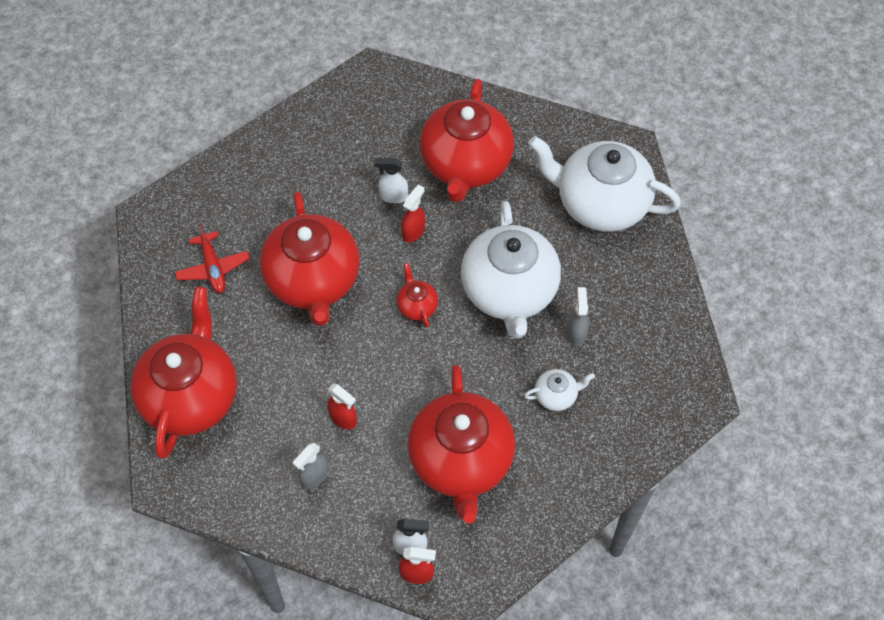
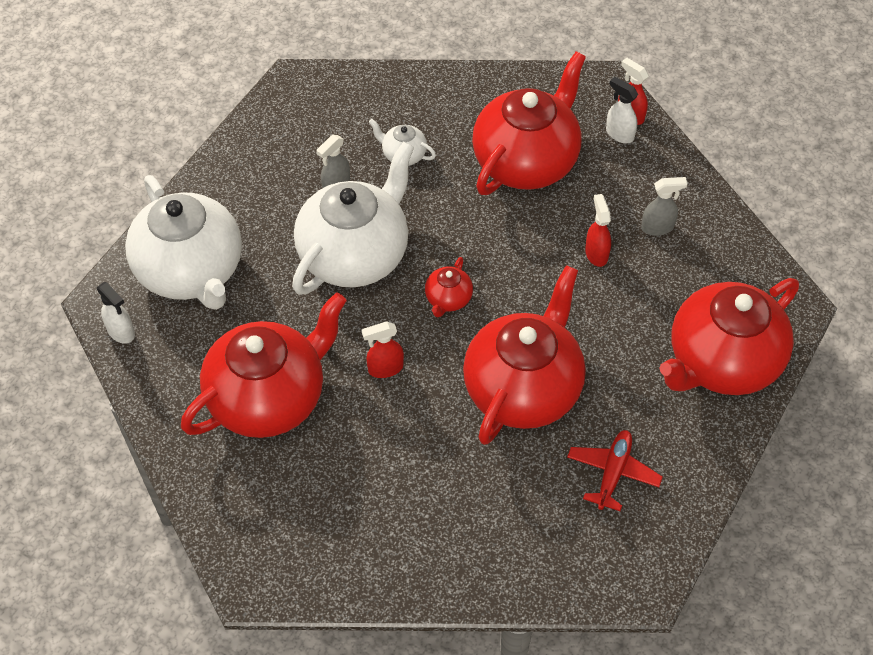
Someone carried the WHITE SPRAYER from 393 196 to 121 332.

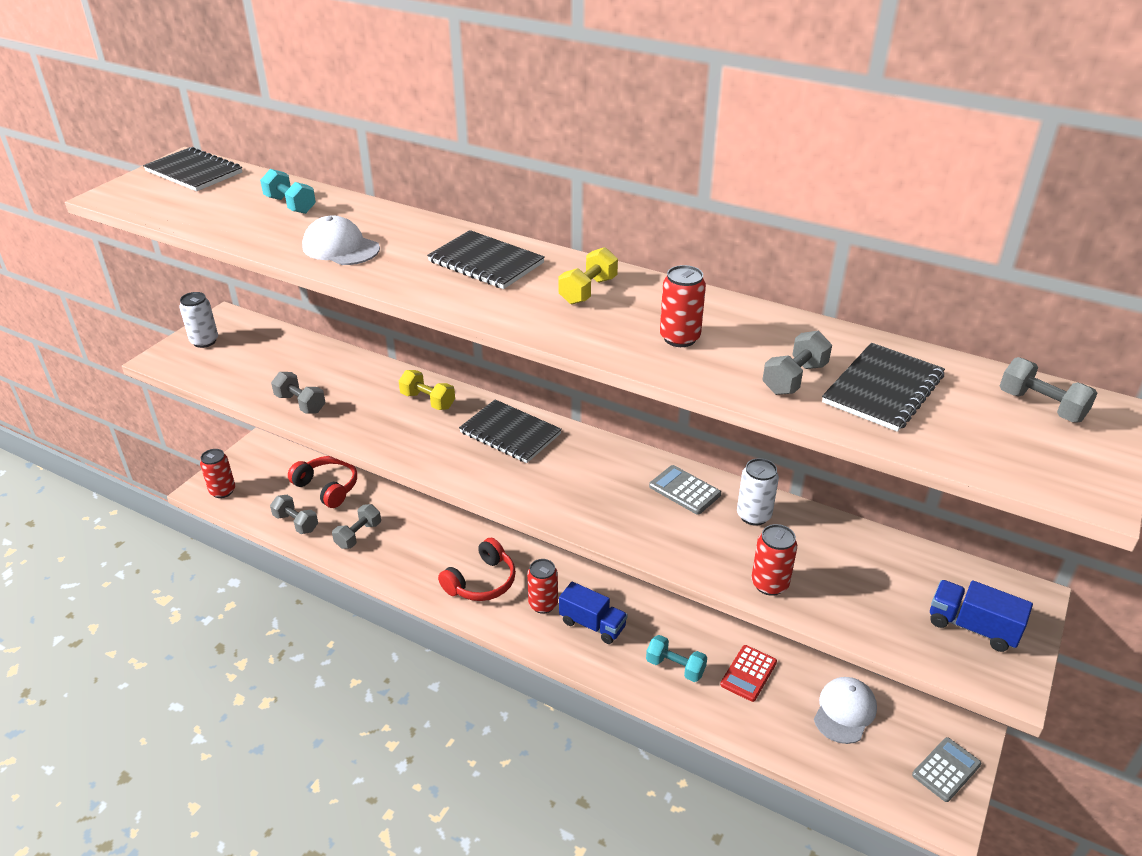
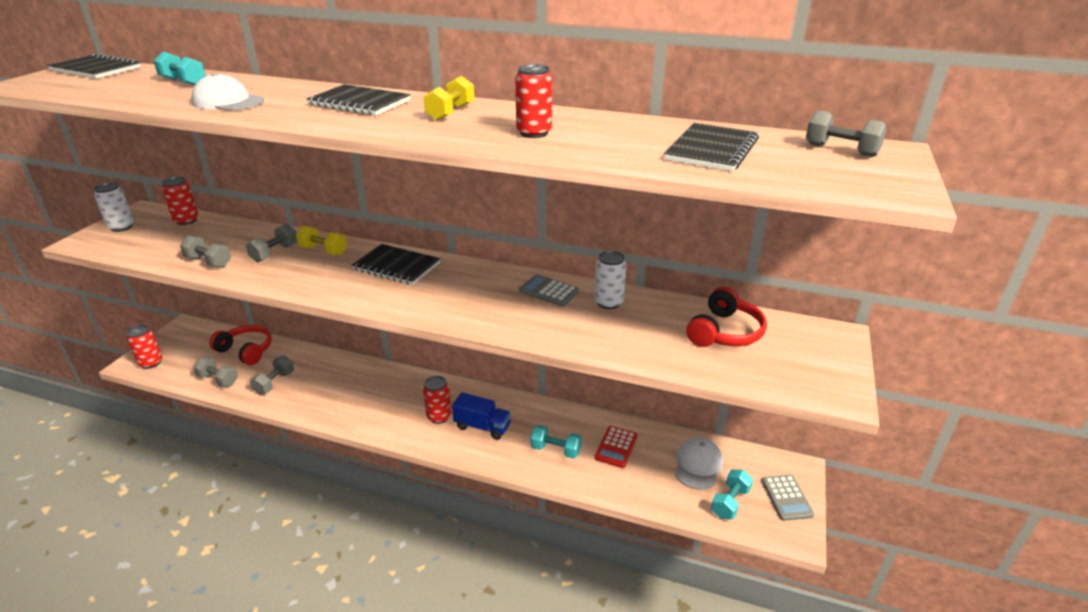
Someone carried the ASH-GREY FREE WEIGHT from 794 379 to 275 253. Someone carried the CRIMSON TIN from 769 584 to 186 220. Someone carried the CRIMSON HEADPHONES from 482 582 to 725 332. Someone took away the BLUE TOY TRUCK at 972 627. Someone rotated the ASH-GREY POCKET CALCULATOR at 946 770 by 135 degrees clockwise. Someone put down the AQUA FREE WEIGHT at 730 502.

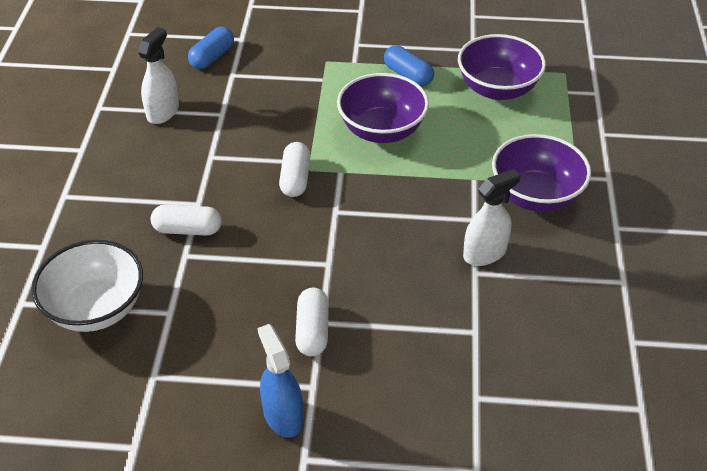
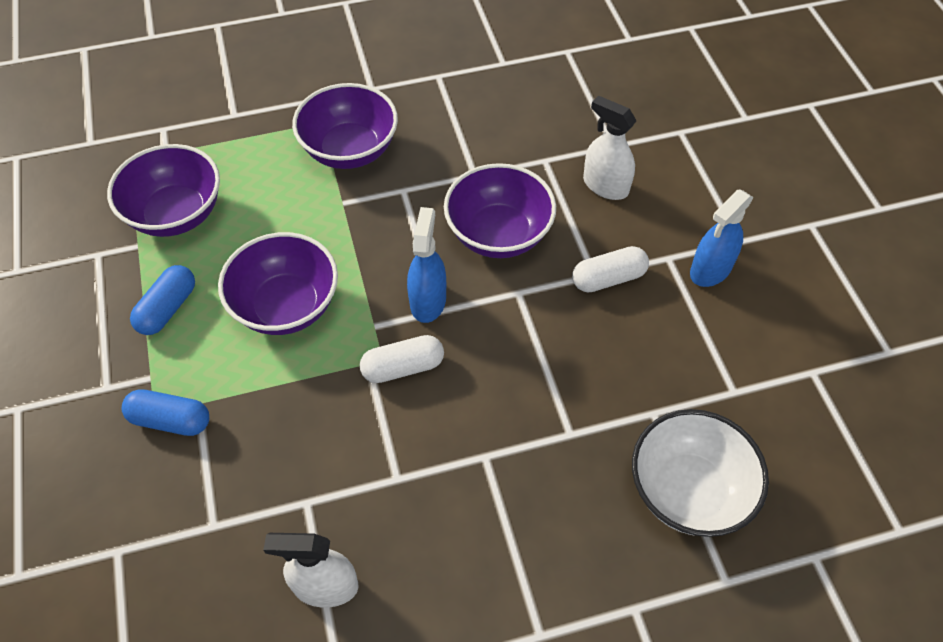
Someone carried the BLUE PILL from 212 57 to 170 420. Someone carried the WHITE SPRAYER from 485 253 to 605 186. Someone took away the WHITE PILL at 187 229. Someone put down the PURPLE DEEP DISH at 498 234. Someone put down the BLUE SPRAYER at 428 301.

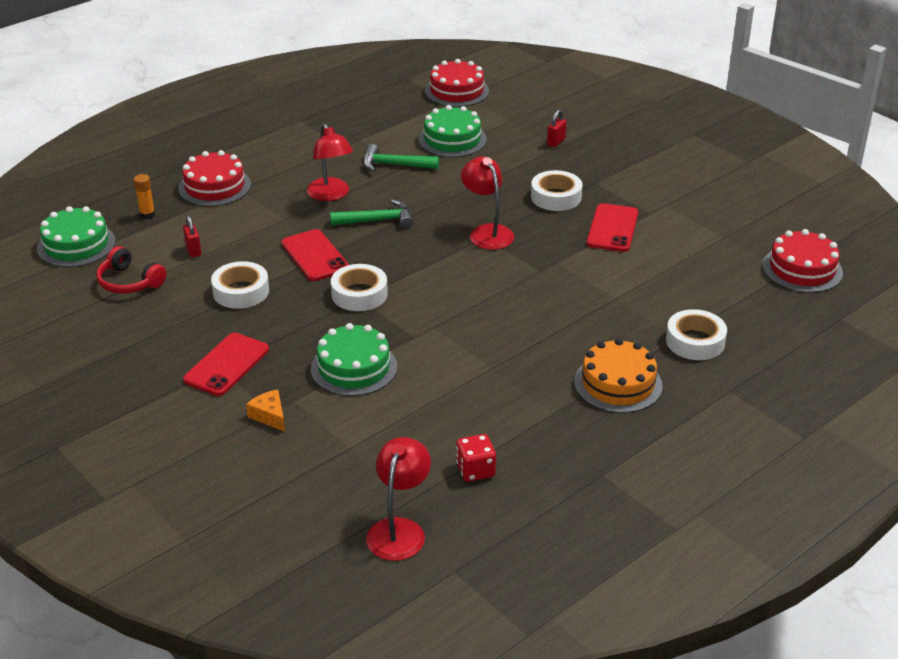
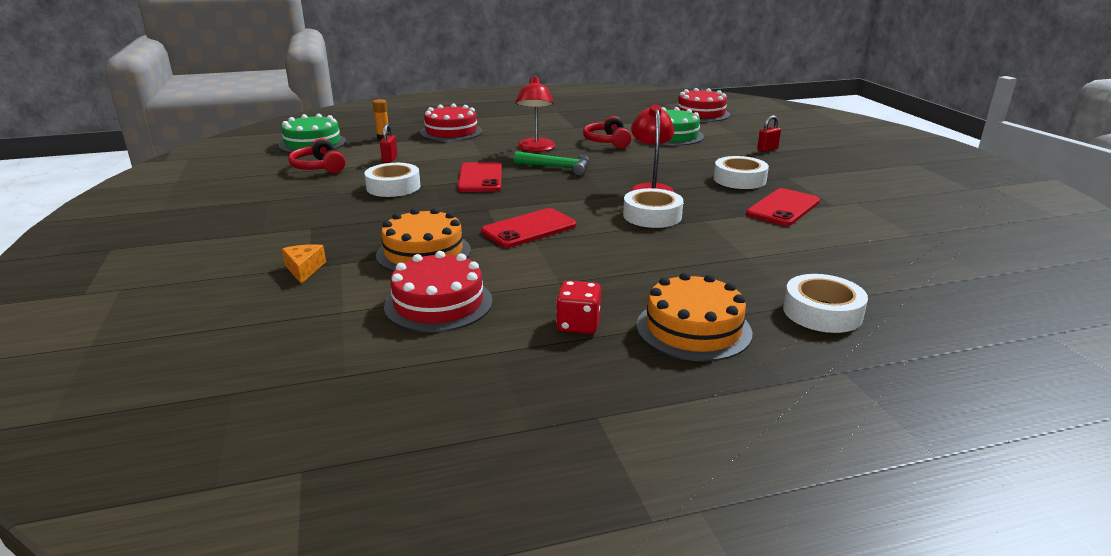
Someone swapped the GREEN HAMMER at 394 165 for the CRIMSON HEADPHONES at 607 141. Someone carried the CRIMSON LAYER CAKE from 802 269 to 438 303. Someone carried the WHITE STICKY TAPE from 359 294 to 652 216. Someone repainted the GREEN LAYER CAKE at 354 368, which became the ORANGE-COLOURED LAYER CAKE at 423 252. Someone carried the CRIMSON PHONE from 226 365 to 529 229. Someone carried the CRIMSON DIE from 475 470 to 578 325. Someone took away the CRIMSON DESK LAMP at 399 530.

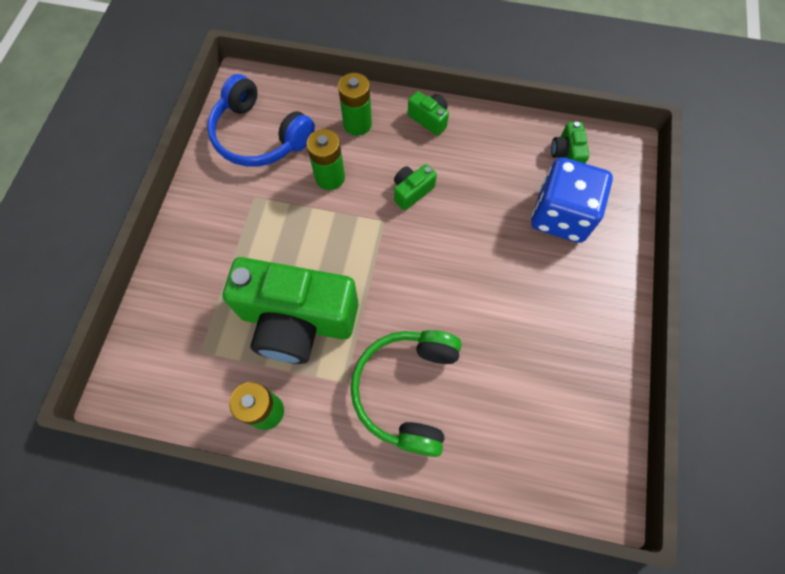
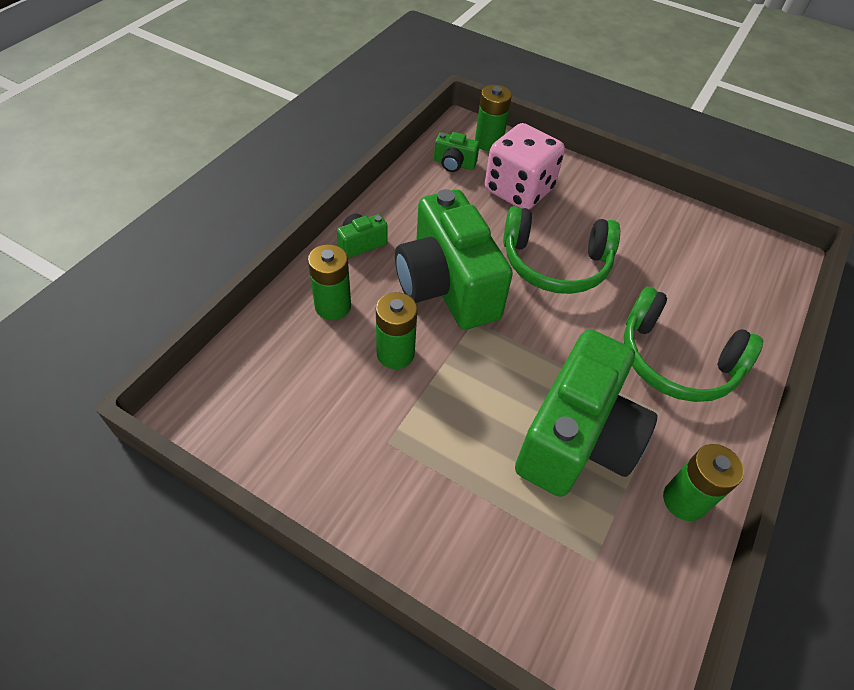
Someone took away the BLUE HEADPHONES at 259 136. Someone repainted the BLUE DIE at 561 215, which became the ROSE-PINK DIE at 518 190. Someone scaled the GREEN COMPACT CAMERA at 412 191 by 2.42. Someone put down the GREEN POWER CELL at 488 143. Someone put down the GREEN HEADPHONES at 555 263.

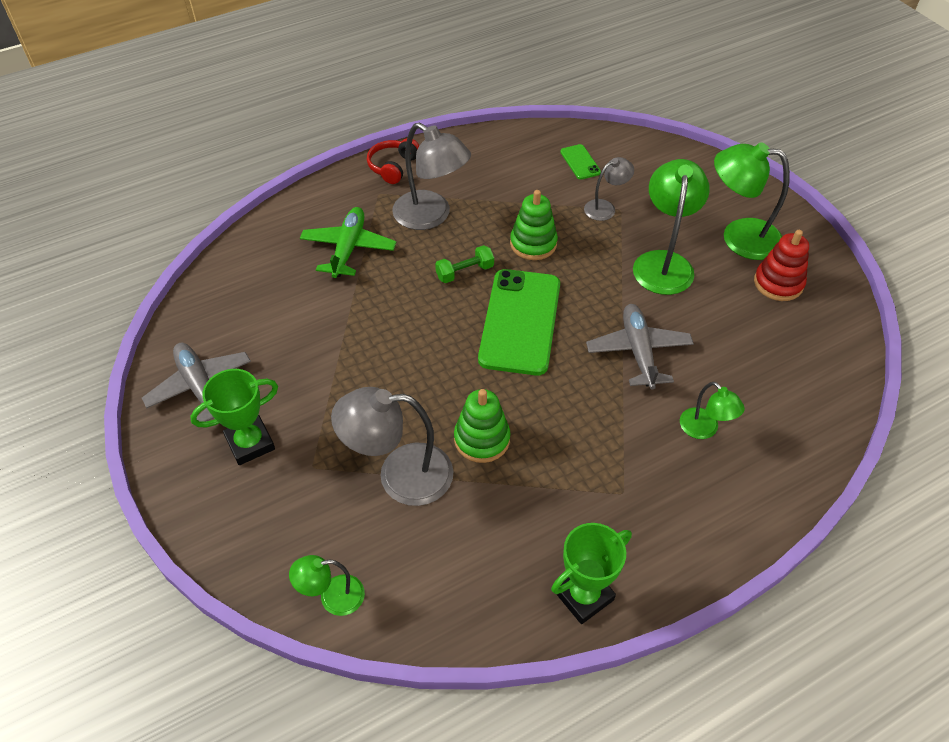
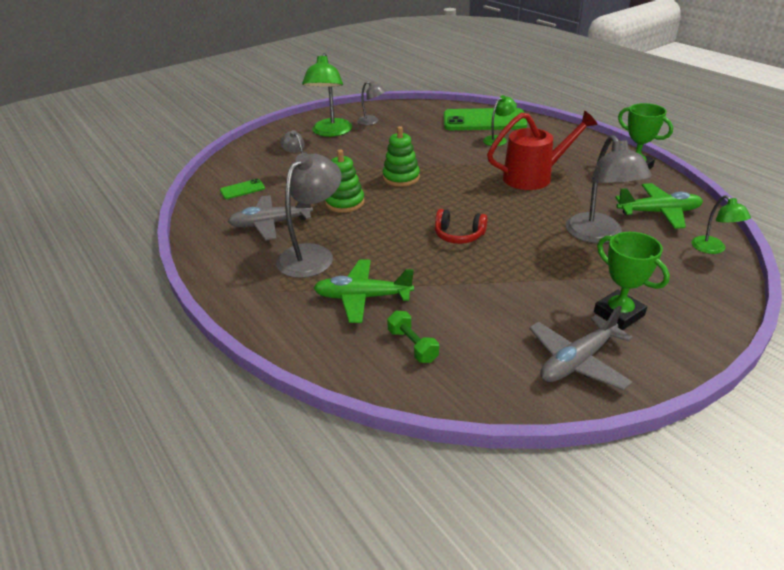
Someone carried the CRIMSON HEADPHONES from 393 167 to 459 235. Someone took away the GREEN DESK LAMP at 663 262. Someone swapped the CRIMSON STACKING RINGS at 778 283 for the ASH-GREY DESK LAMP at 372 121. Someone carried the GREEN FREE WEIGHT from 465 272 to 412 345. Someone carried the GREEN PHONE from 520 321 to 484 121. Someone carried the ASH-GREY AEROPLANE from 638 351 to 271 224. Someone carried the GREEN STACKING RINGS from 482 439 to 401 178. Someone put down the CRIMSON WATERING POT at 534 177. Someone put down the GREEN AEROPLANE at 658 212.

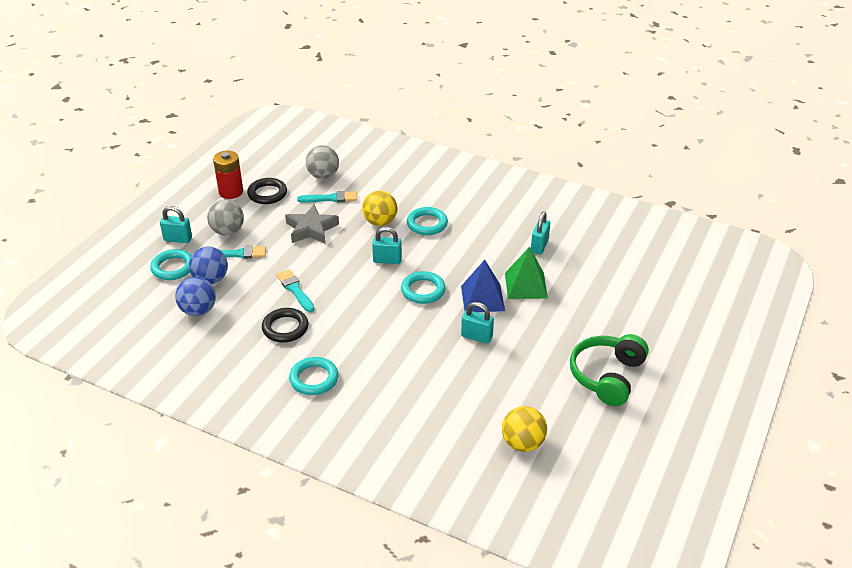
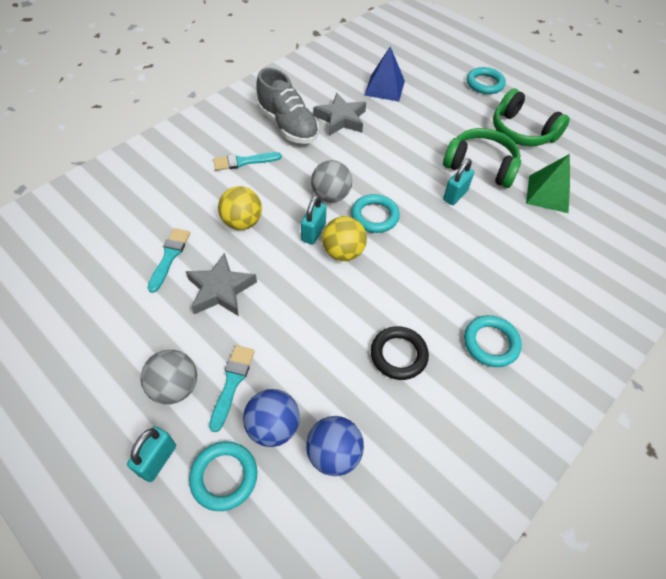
Someone carried the ASH-GREY BALL from 323 175 to 331 196. Someone took away the CRIMSON POWER CELL at 231 192. Someone took away the EBONY RING at 267 194. Someone carried the AQUA RING from 427 224 to 484 83. Someone swapped the AQUA PADLOCK at 539 246 for the ASH-GREY FIVE-POINTED STAR at 341 119. Someone carried the GREEN SOLID PYRAMID from 526 285 to 548 194. Someone carried the BLUE SOLID PYRAMID from 482 298 to 384 88. Someone carried the AQUA PAINT BRUSH from 295 290 to 243 162. Someone carried the GOLDEN BALL from 522 443 to 343 252. Someone put down the ASH-GREY SHOE at 288 126. Someone put down the GREEN HEADPHONES at 480 166.

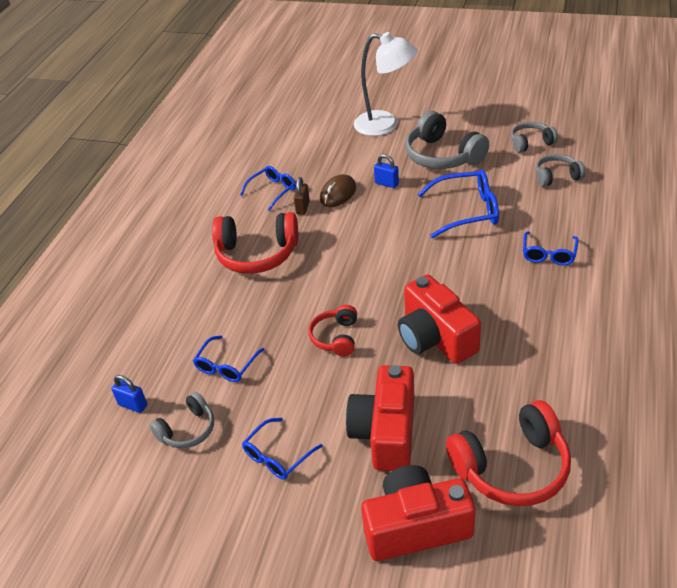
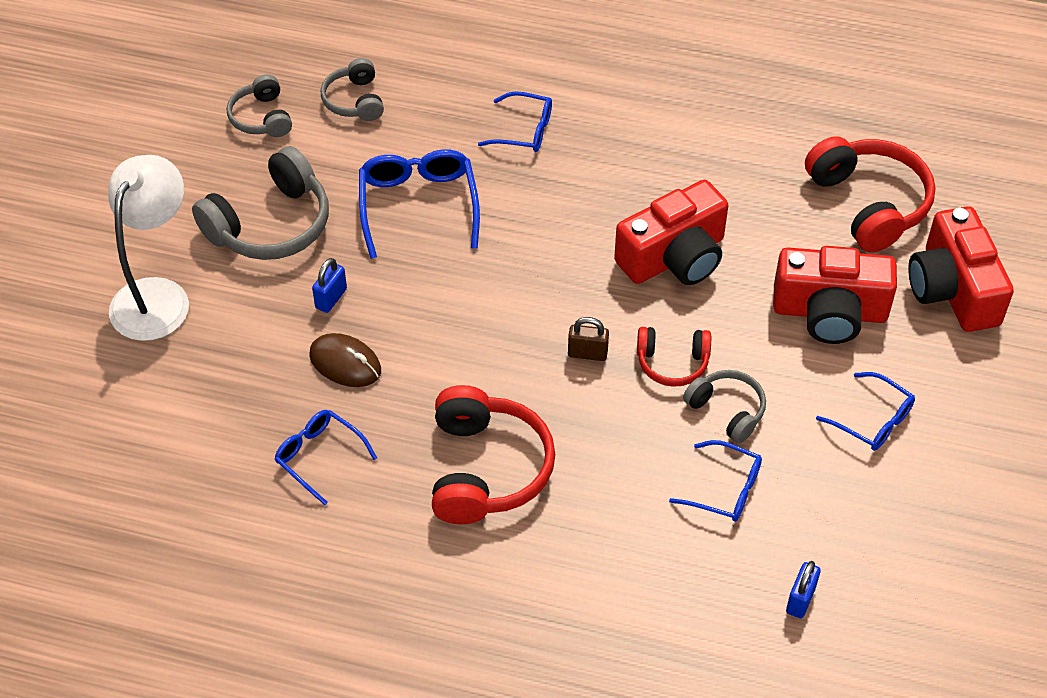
Someone carried the BROWN PADLOCK from 302 207 to 587 353. Someone carried the ASH-GREY HEADPHONES from 188 430 to 727 410.

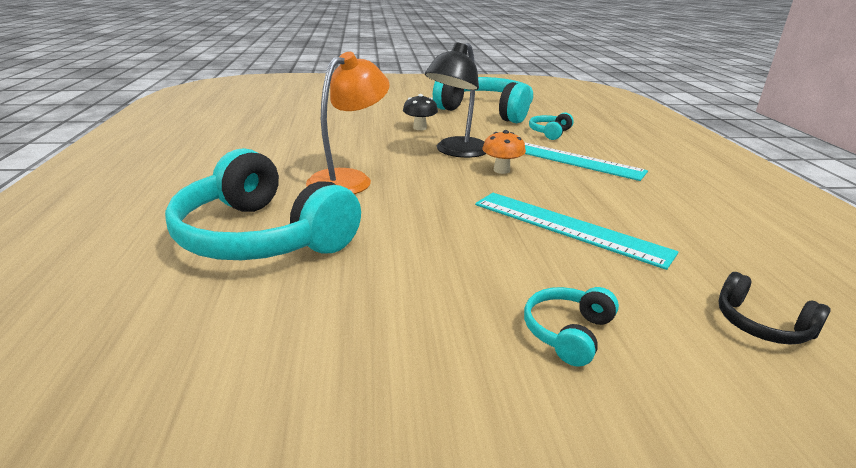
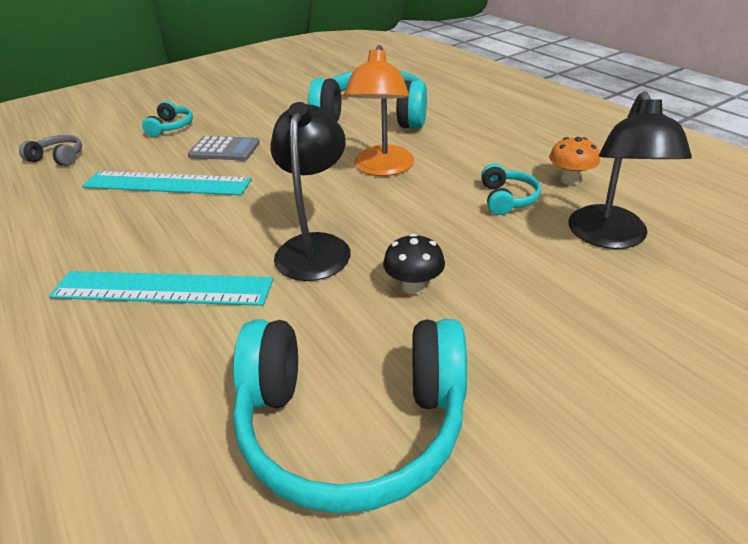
Someone carried the AQUA HEADPHONES from 550 133 to 507 199. Someone carried the ORANGE-COLOURED FUNGUS from 501 170 to 569 180. Someone repainted the EBONY HEADPHONES at 761 324, which became the ASH-GREY HEADPHONES at 58 158. Someone put down the EBONY DESK LAMP at 610 237. Someone put down the ASH-GREY POCKET CALCULATOR at 224 149.

